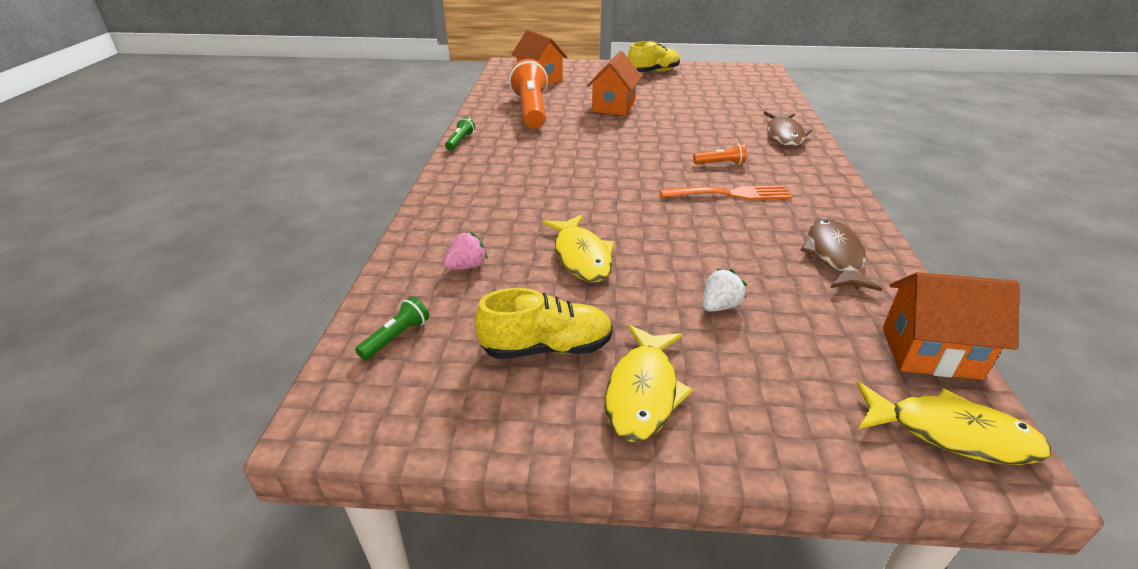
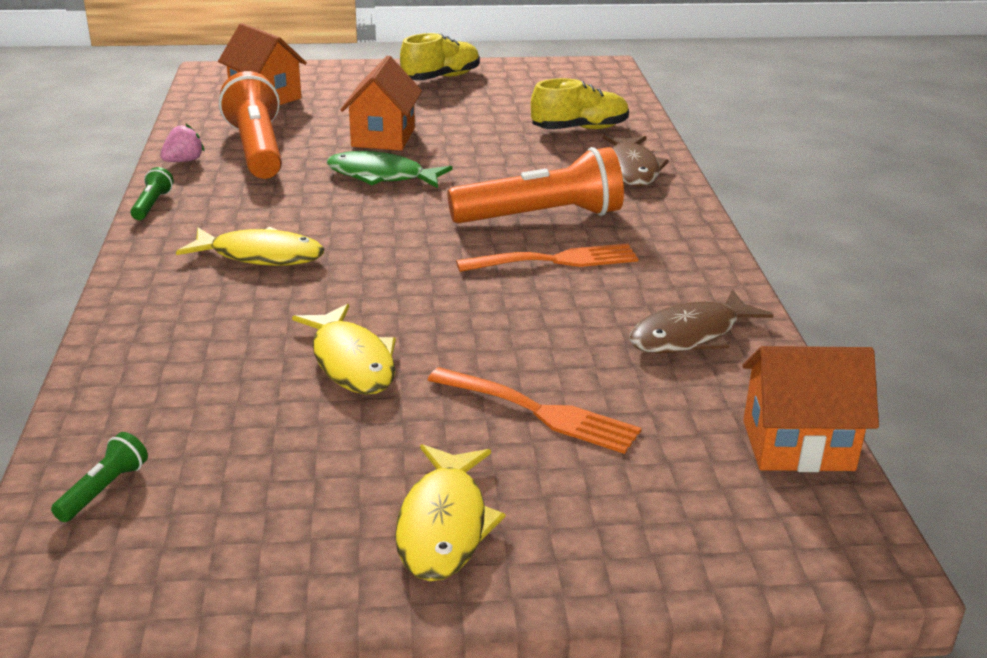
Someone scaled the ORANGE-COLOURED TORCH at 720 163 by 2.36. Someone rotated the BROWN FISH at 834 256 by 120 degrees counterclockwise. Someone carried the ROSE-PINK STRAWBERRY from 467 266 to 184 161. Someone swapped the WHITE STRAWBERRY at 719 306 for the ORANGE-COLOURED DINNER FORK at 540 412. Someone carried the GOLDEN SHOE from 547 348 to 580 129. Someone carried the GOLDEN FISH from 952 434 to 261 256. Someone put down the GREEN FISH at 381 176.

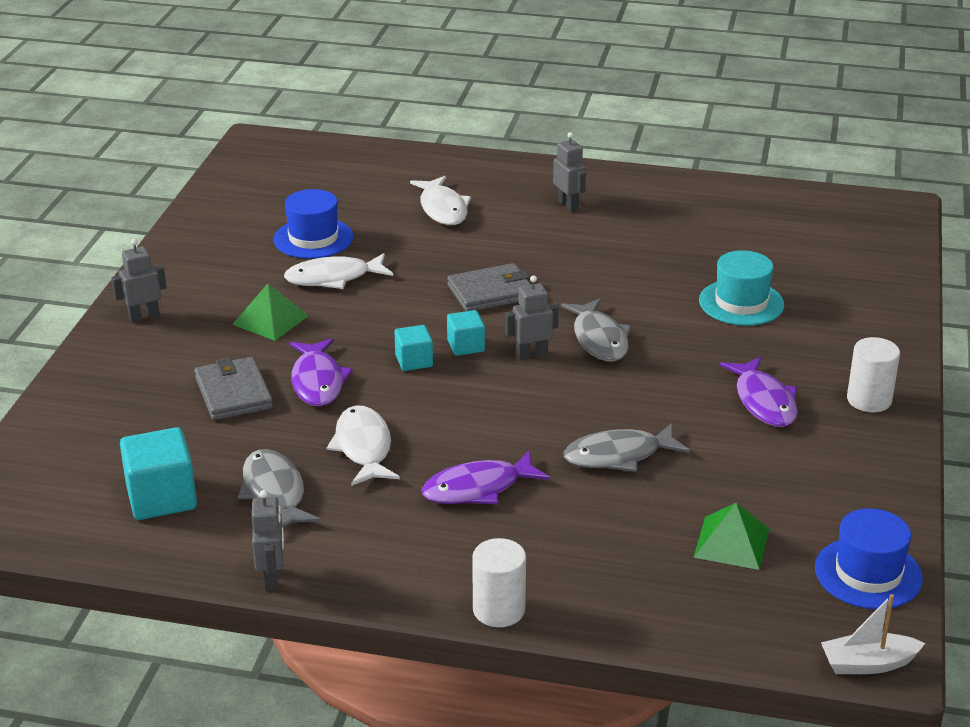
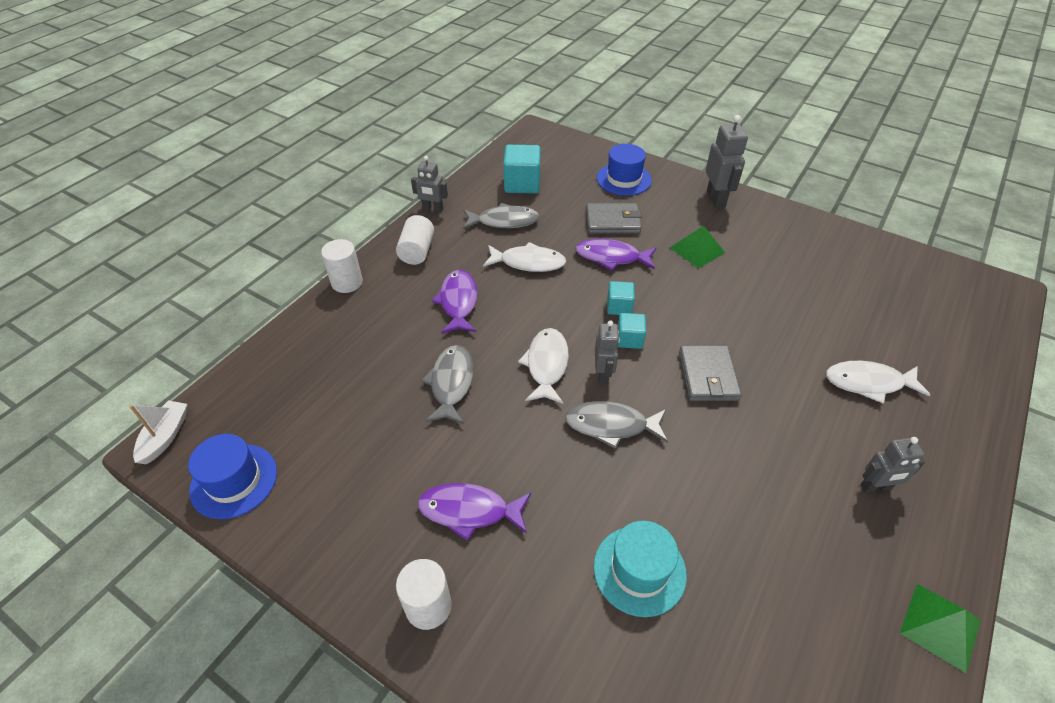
Someone carried the BLUE TALL HAT from 313 238 to 624 179. Someone scaled the ASH-GREY ROBOT at 144 316 by 1.52. Someone carried the WHITE FISH from 333 278 to 546 365. Someone carried the GREEN SOLID PYRAMID from 731 542 to 940 626. Someone put down the WHITE CYLINDER at 417 251.

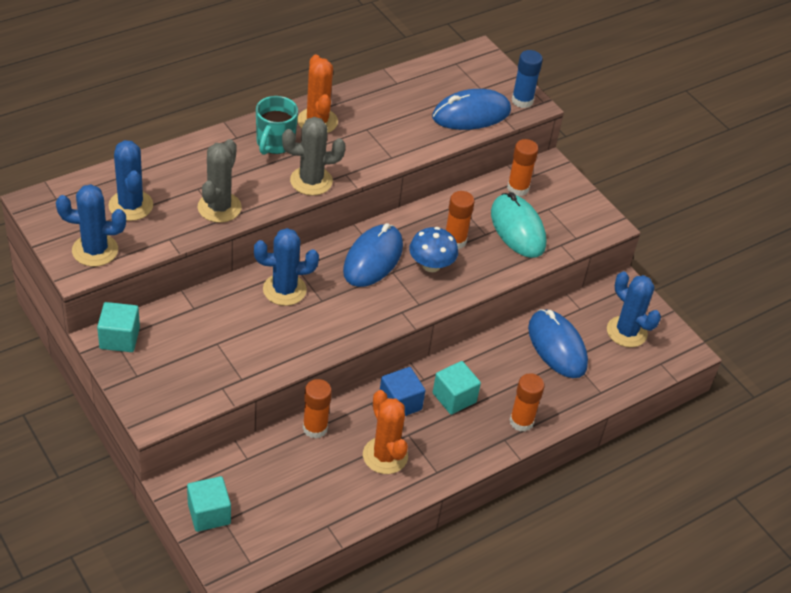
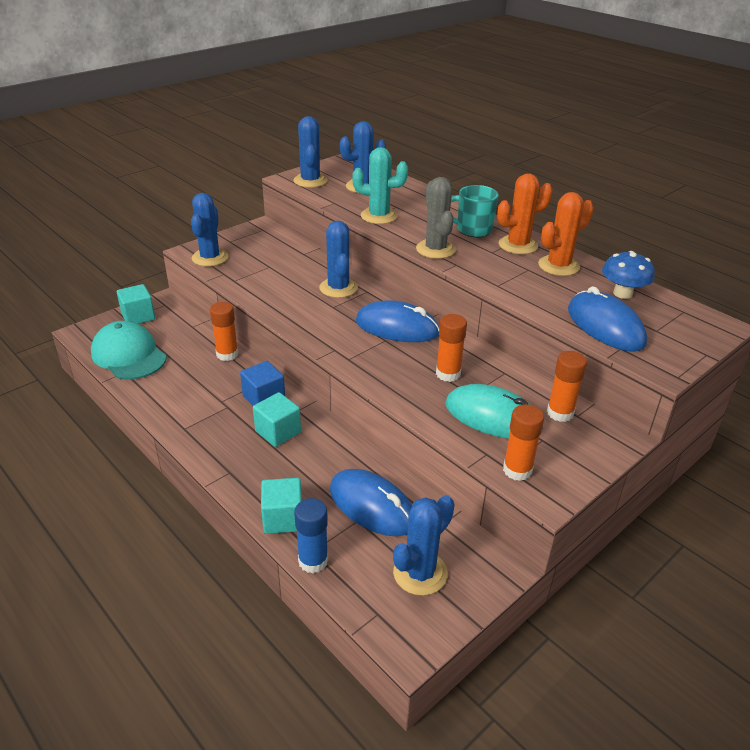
Someone carried the BLUE GLUE STICK from 522 101 to 313 561. Someone repainted the ASH-GREY PRICKLY PLANT at 219 207, which became the AQUA PRICKLY PLANT at 379 216. Someone rotated the AQUA PC MOUSE at 517 229 by 60 degrees clockwise. Someone carried the BLUE FUNGUS from 431 265 to 622 293. Someone carried the AQUA SOLID CUBE from 119 338 to 283 518. Someone rotated the BLUE PC MOUSE at 557 346 by 75 degrees clockwise. Someone carried the ORANGE-COLOURED GLUE STICK from 521 421 to 517 470. Someone carried the ORANGE-COLOURED PRICKLY PLANT from 385 456 to 558 266. Someone put down the BLUE PRICKLY PLANT at 210 258. Someone put down the AQUA PEAKED CAP at 129 355.

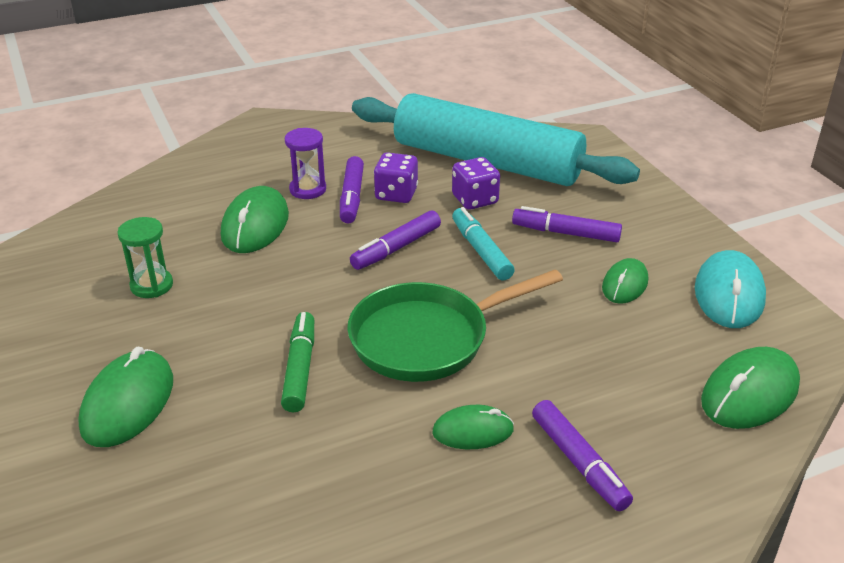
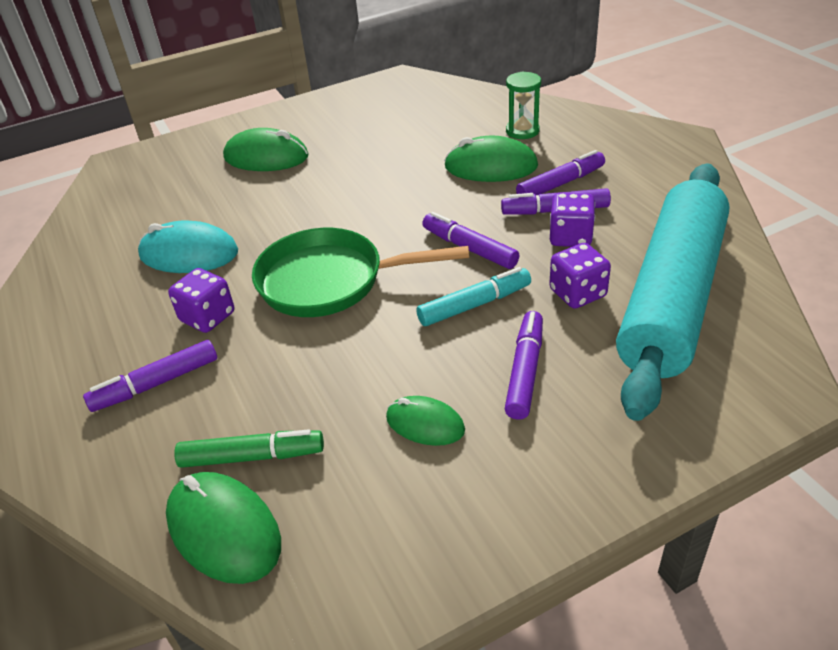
Someone swapped the PURPLE HOURGLASS at 308 189 for the PURPLE MARKER at 560 184. Someone carried the GREEN HOURGLASS from 151 285 to 522 131. Someone carried the AQUA PC MOUSE from 729 294 to 189 254. Someone rotated the GREEN PAN at 427 338 by 60 degrees counterclockwise. Someone carried the GREEN MARKER from 300 369 to 252 456. Someone swapped the GREEN PC MOUSE at 473 431 for the PURPLE DIE at 207 317.

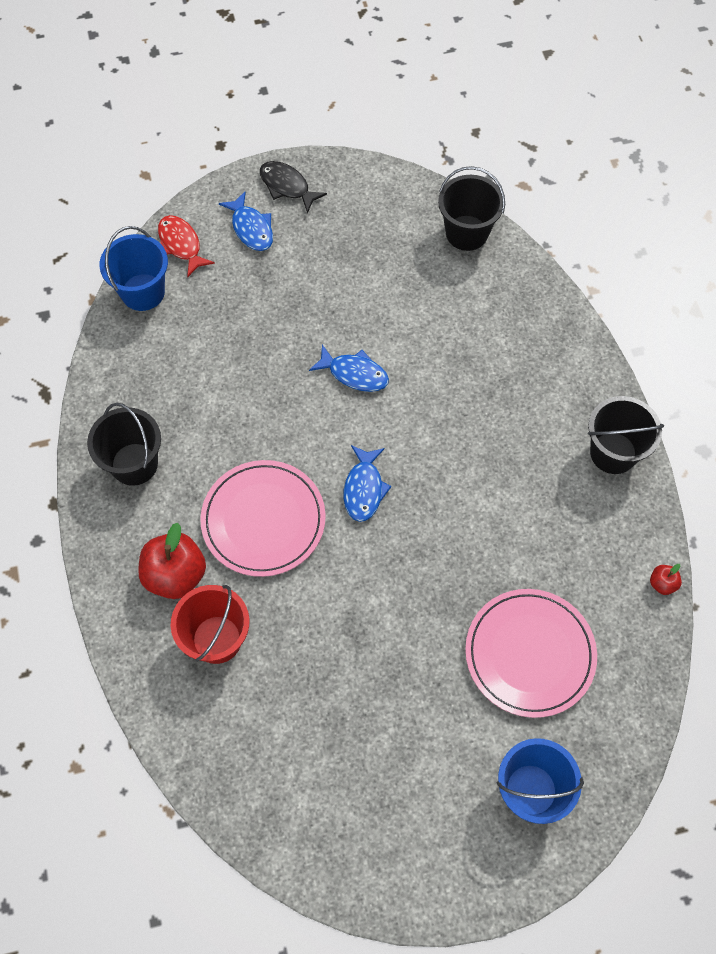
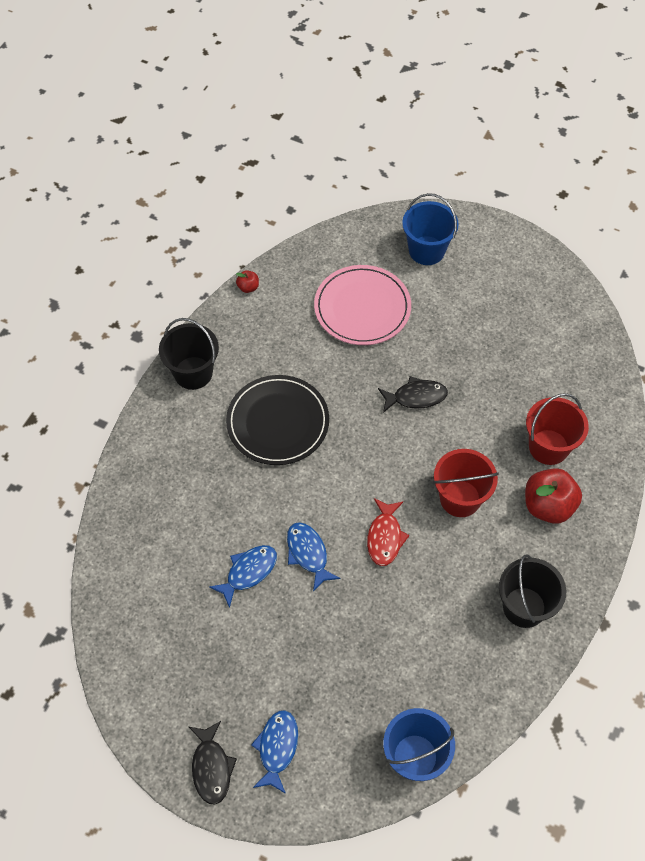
Someone took away the EBONY PAIL at 466 233. Someone carried the CRIMSON FISH from 181 245 to 385 537. Someone carried the BLUE FISH from 364 489 to 248 572. Someone swapped the ROSE-PINK DINNER PLATE at 263 520 for the CRIMSON PAIL at 460 498. Someone put down the EBONY DINNER PLATE at 278 422. Someone put down the EBONY FISH at 416 397.

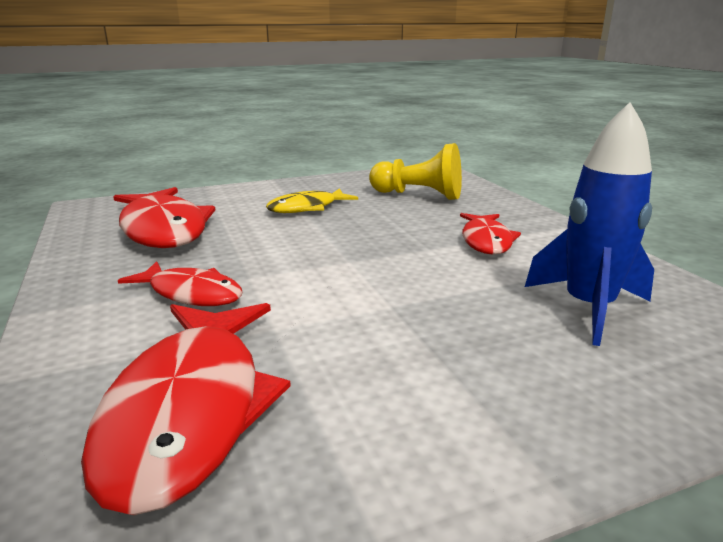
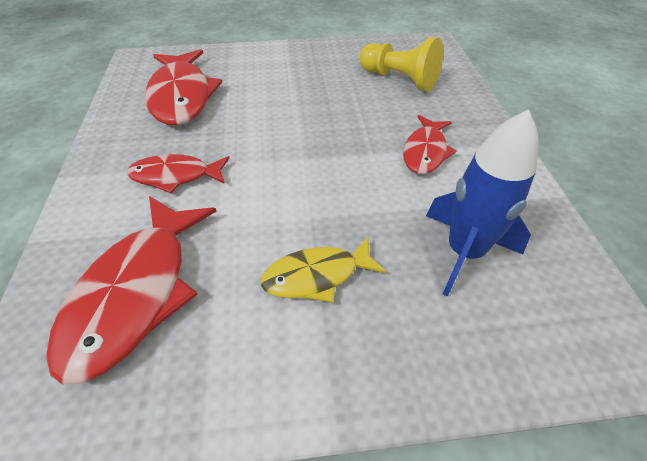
Someone carried the GOLDEN FISH from 307 208 to 317 276. Someone rotated the CRIMSON FISH at 191 293 by 135 degrees clockwise.

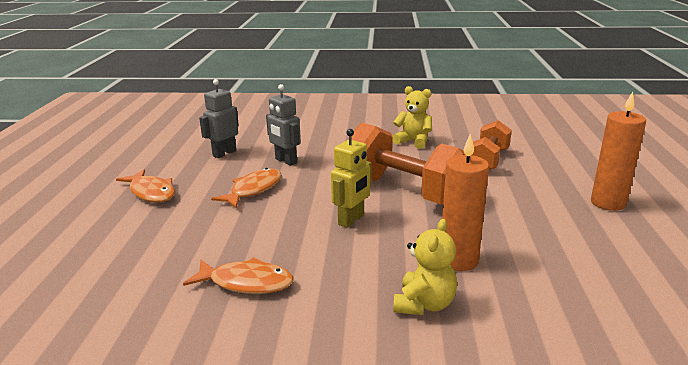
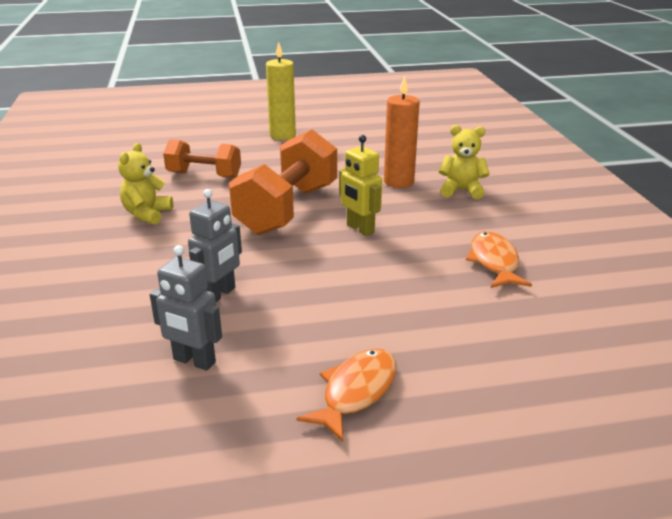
Someone repainted the ORANGE-COLOURED WAX CANDLE at 608 203, which became the GOLDEN WAX CANDLE at 282 135. Someone rotated the GOLDEN ROBOT at 351 220 by 150 degrees counterclockwise. Someone took away the ORANGE-COLOURED FISH at 253 190.

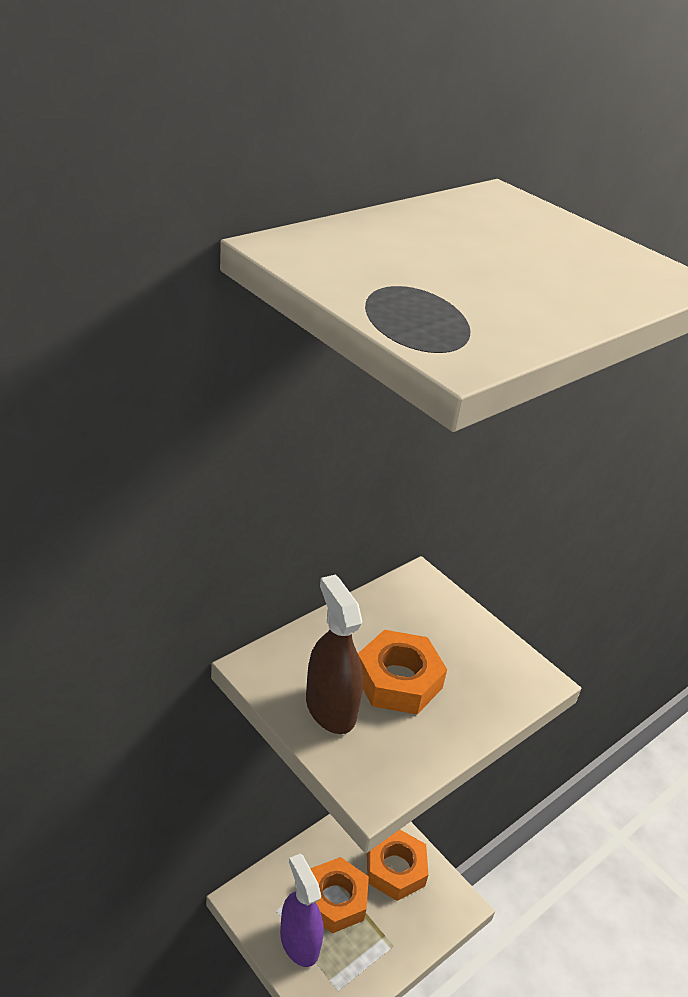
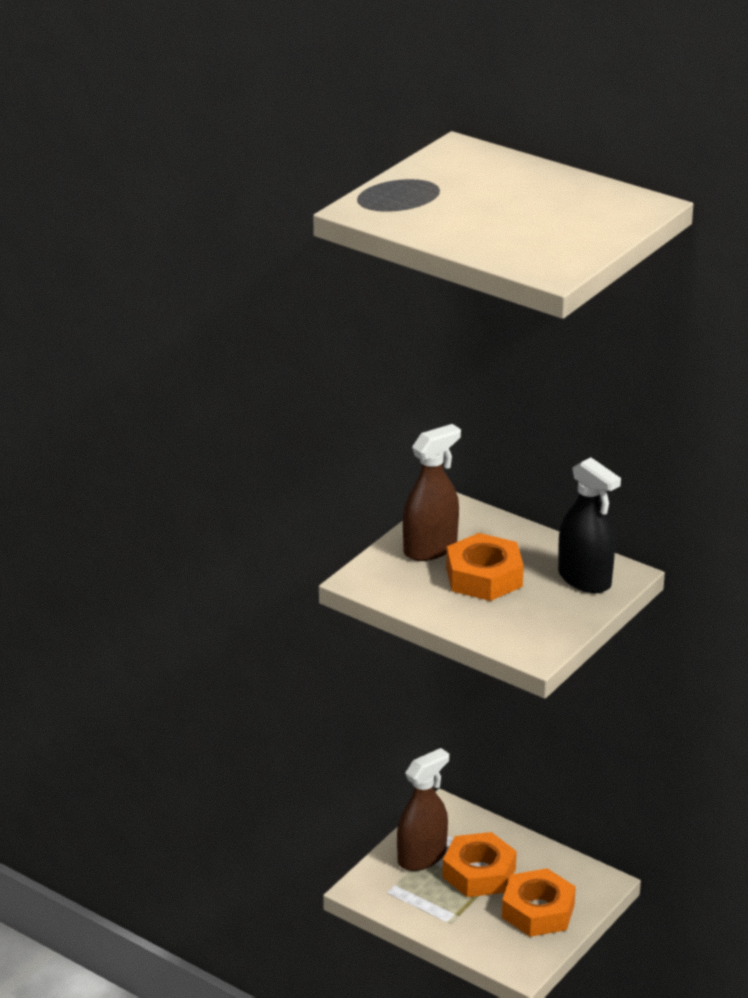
Someone repainted the PURPLE SPRAYER at 299 942, which became the BROWN SPRAYER at 422 857. Someone put down the EBONY SPRAYER at 584 579.

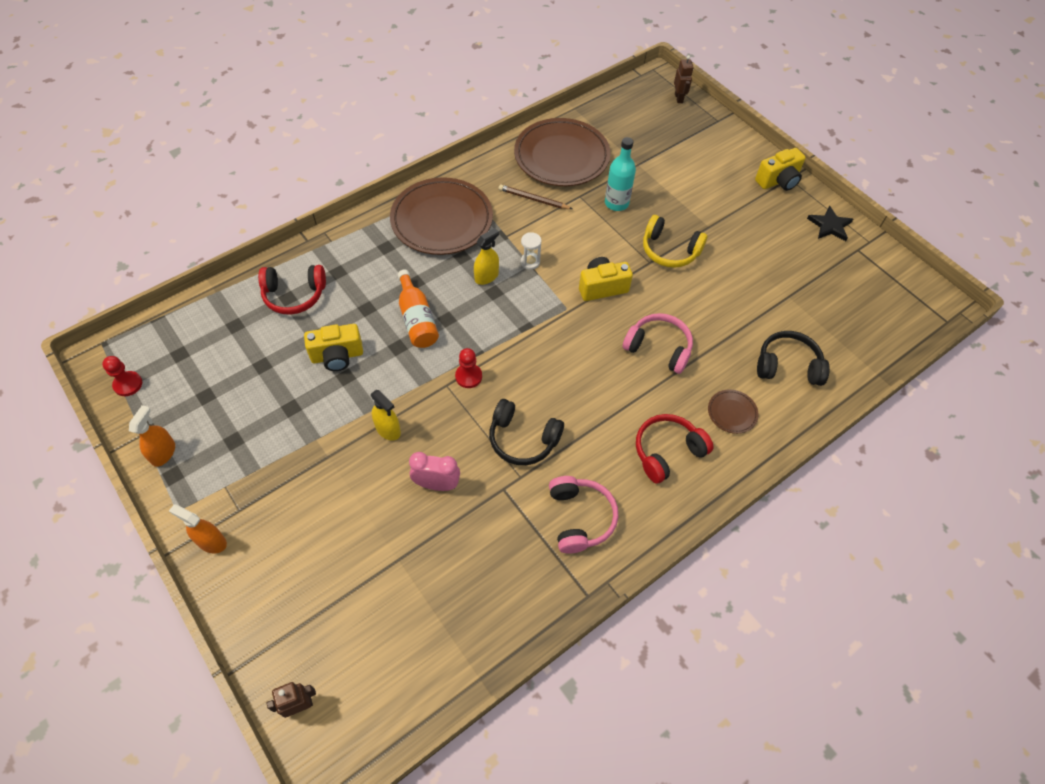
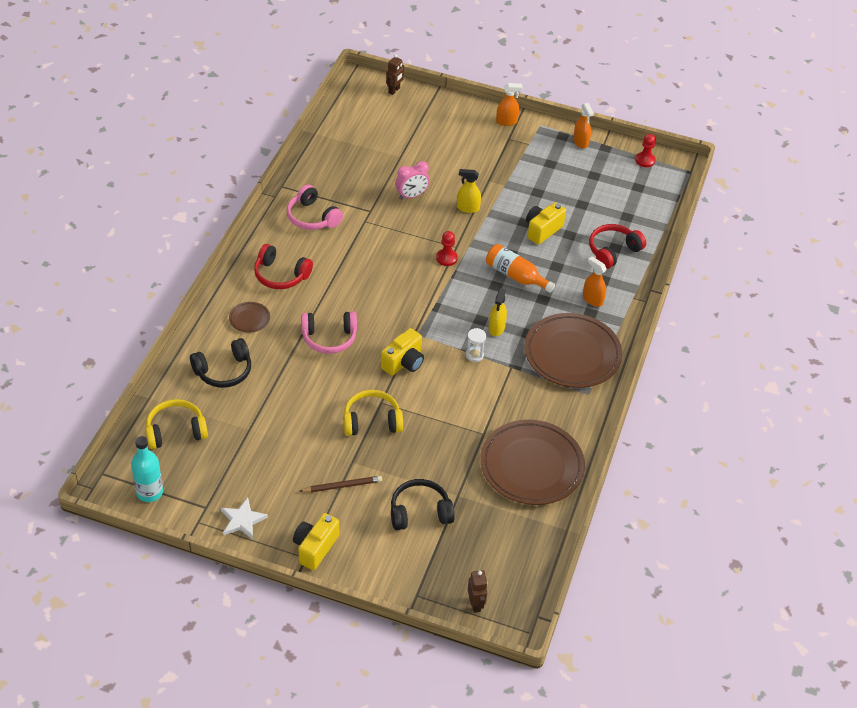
Someone rotated the BROWN ROBOT at 679 98 by 150 degrees counterclockwise. Someone carried the AQUA DRINK BOTTLE from 616 203 to 149 492. Someone carried the BROWN WOODEN PENCIL from 533 199 to 342 486. Someone repainted the EBONY FIVE-POINTED STAR at 829 226, which became the WHITE FIVE-POINTED STAR at 242 520. Someone carried the EBONY HEADPHONES from 522 439 to 420 512. Someone rotated the CRIMSON HEADPHONES at 667 451 by 90 degrees clockwise. Someone put down the ORANGE-COLOURED SPRAYER at 592 299. Someone put down the GOLDEN HEADPHONES at 175 431.

